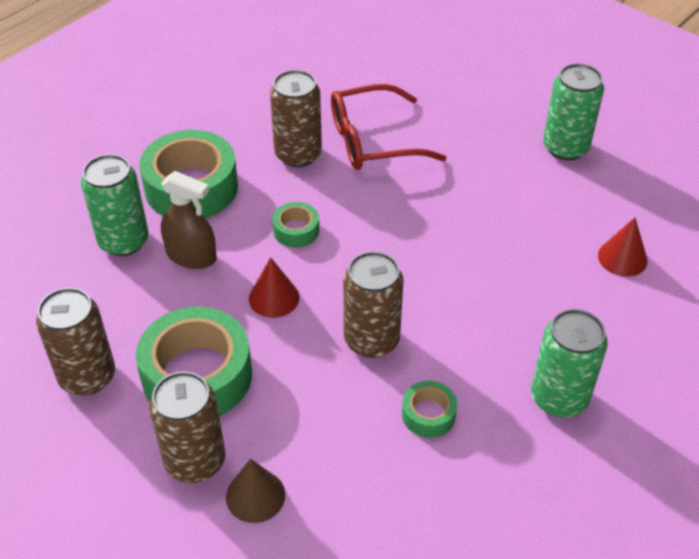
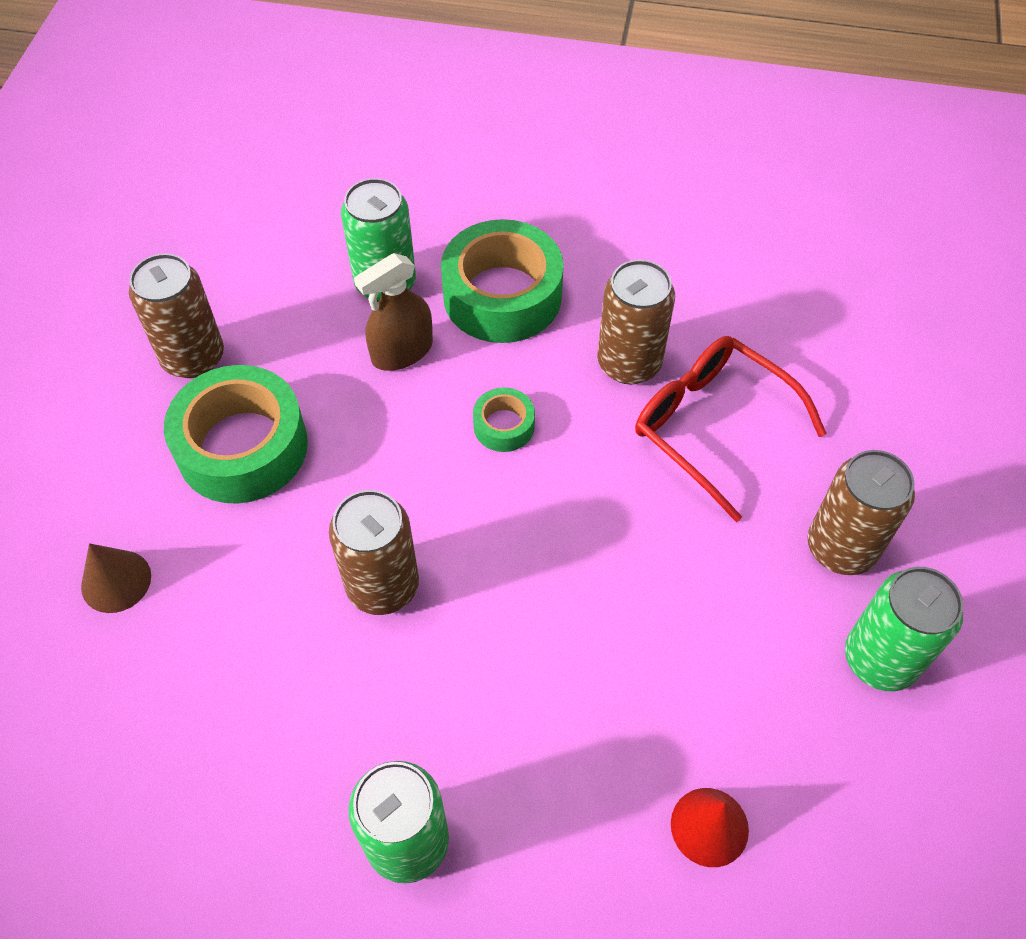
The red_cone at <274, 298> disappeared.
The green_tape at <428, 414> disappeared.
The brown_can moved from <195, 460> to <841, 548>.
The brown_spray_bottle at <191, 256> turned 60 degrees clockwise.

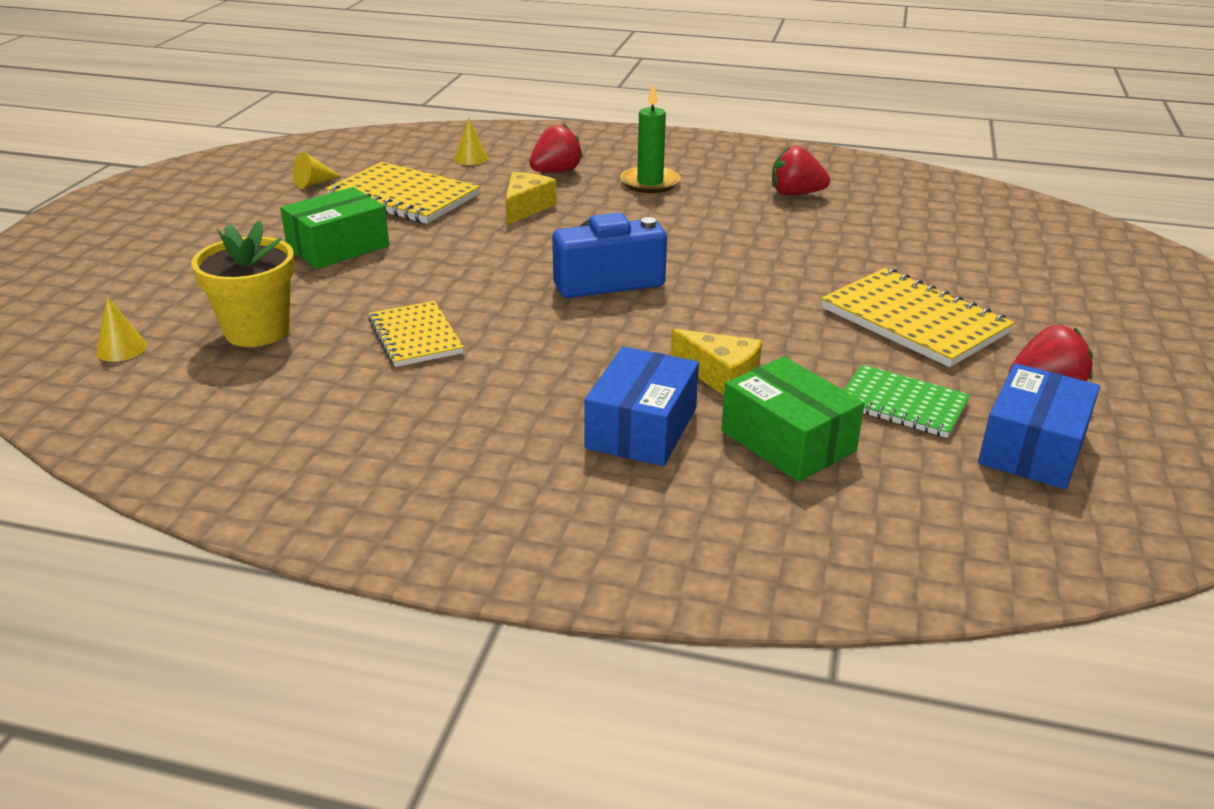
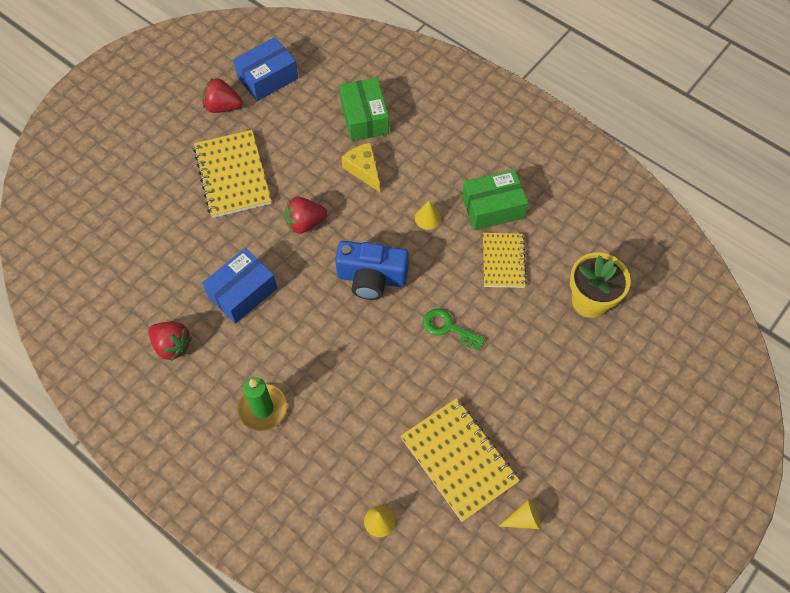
The yellow_cheese at <526, 208> disappeared.
The green_notebook at <902, 404> disappeared.
The green_key at <448, 328> appeared.
The yellow_cone moved from <121, 349> to <428, 218>.
The green_box moved from <338, 247> to <493, 207>.
The red_strawberry moved from <556, 172> to <305, 223>.
The blue_box moved from <642, 428> to <242, 292>.

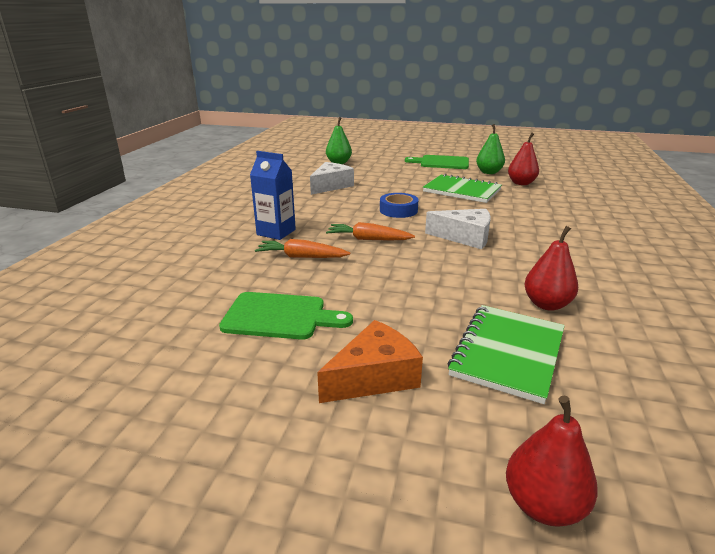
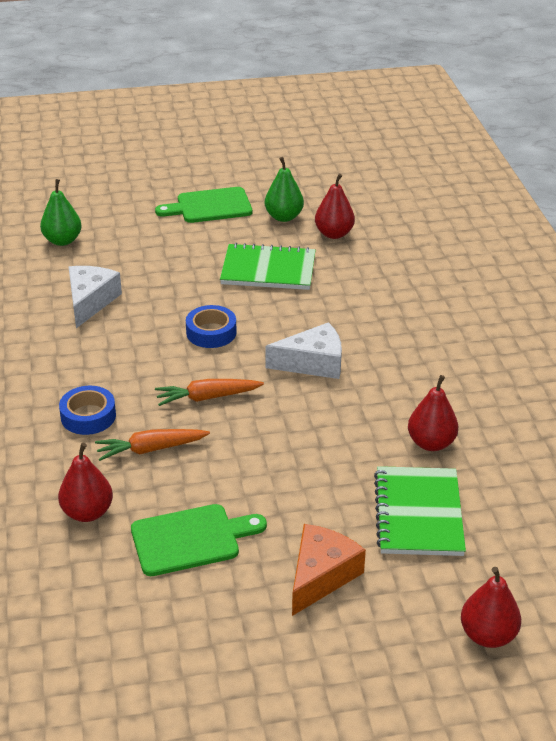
The red_pear at <87, 512> appeared.
The blue_carton at <276, 232> was replaced by the blue_tape at <88, 416>.

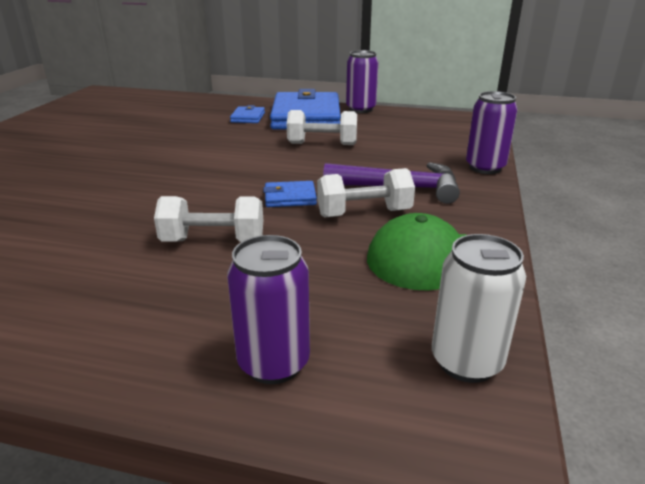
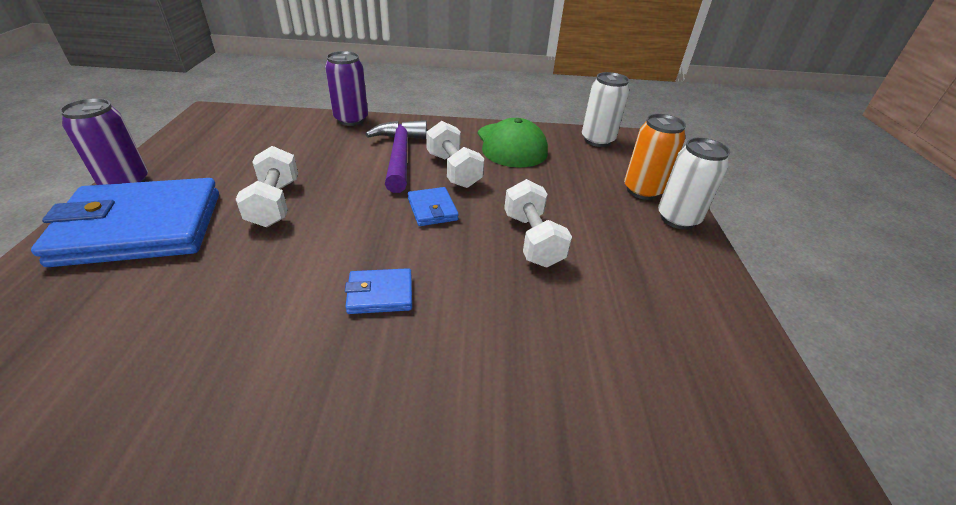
The white_can at <677, 218> appeared.
The blue_wallet moved from <248, 117> to <380, 294>.
The purple_can at <273, 363> became the orange_can at <642, 190>.

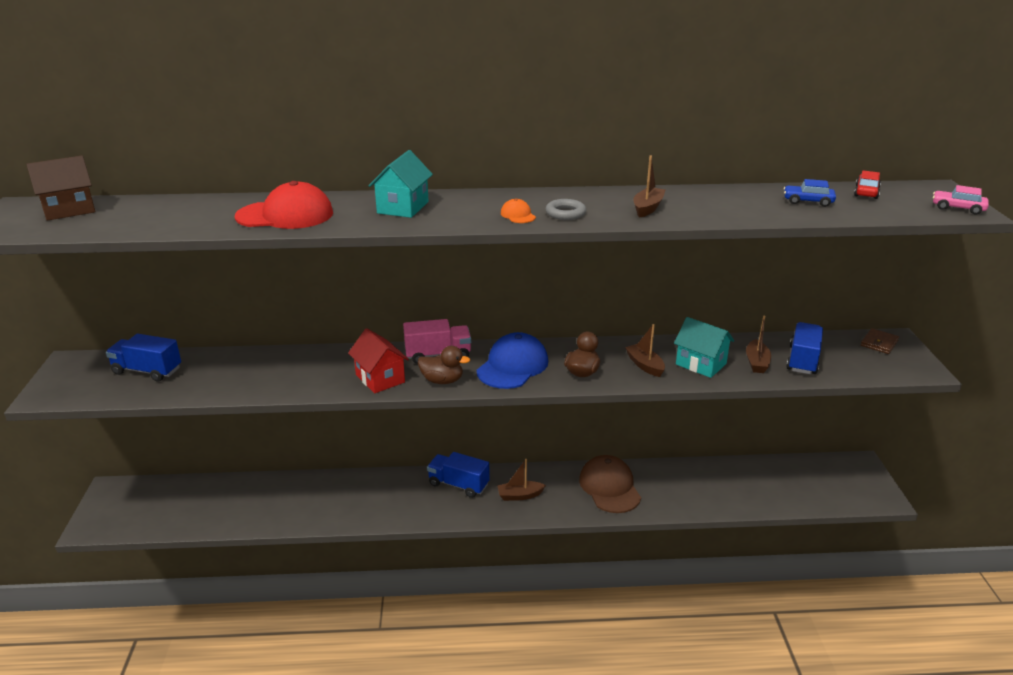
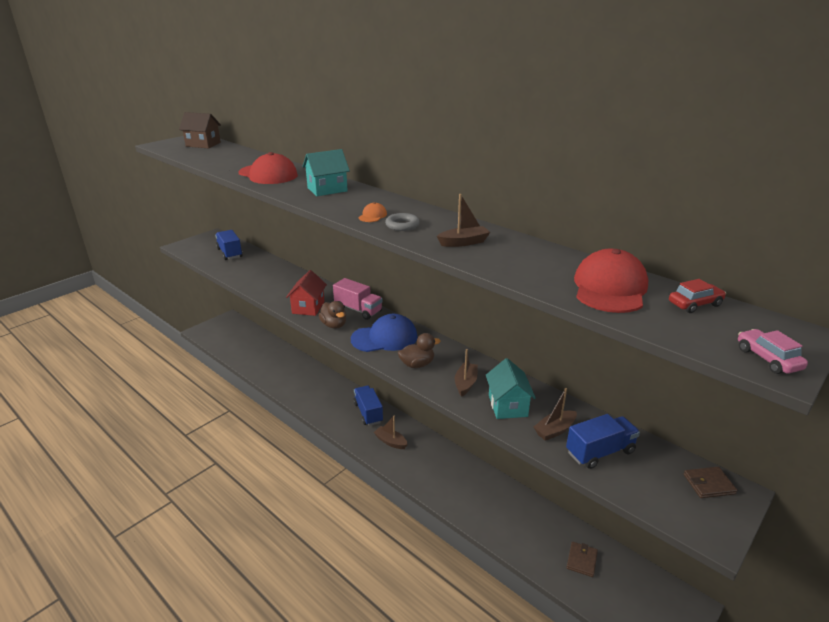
The brown_cap at <609, 487> disappeared.
The brown_wallet at <581, 560> appeared.
The blue_car at <808, 201> was replaced by the red_cap at <610, 288>.

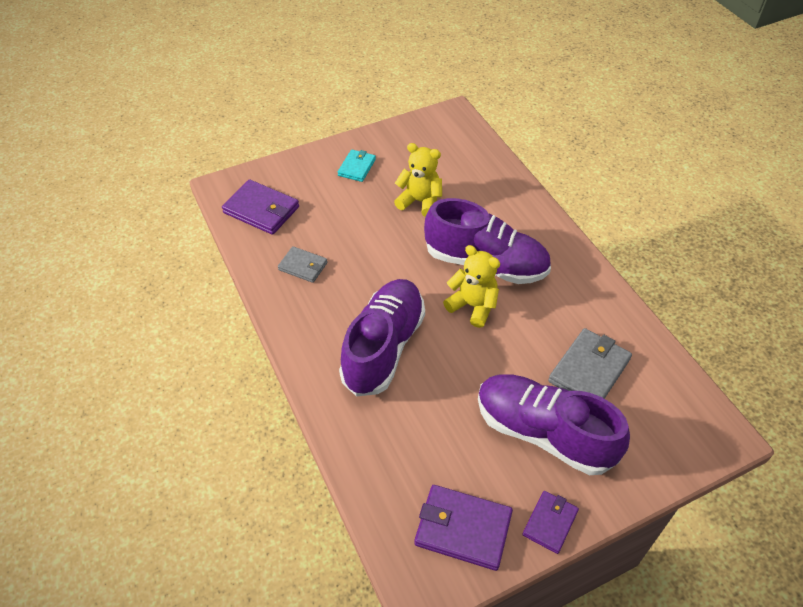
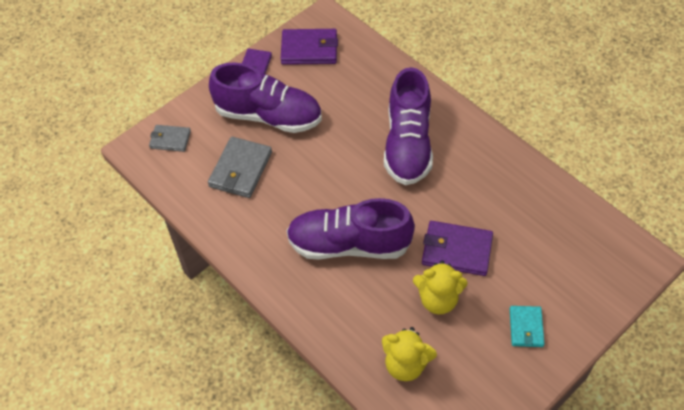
The purple_wallet moved from <261, 210> to <456, 250>.
The grey_wallet moved from <303, 266> to <170, 139>.
The yellow_teddy_bear moved from <473, 306> to <406, 364>.

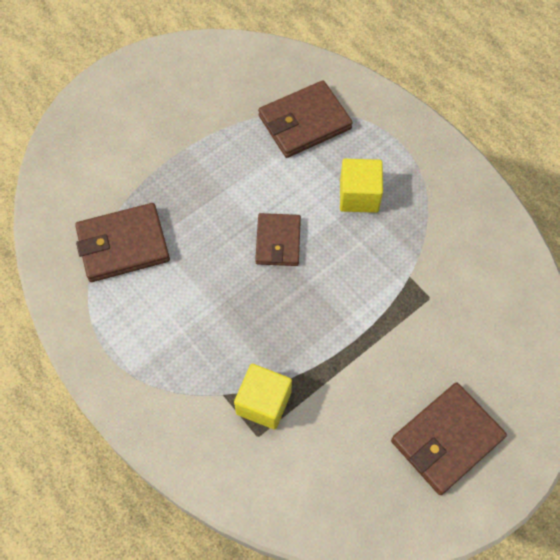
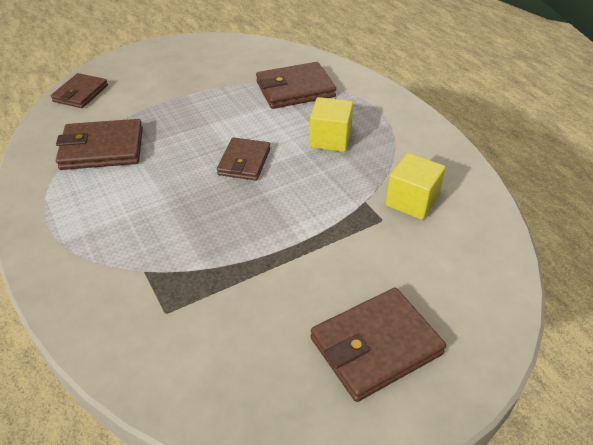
The brown_wallet at <80, 93> appeared.
The yellow_cube moved from <263, 403> to <412, 201>.

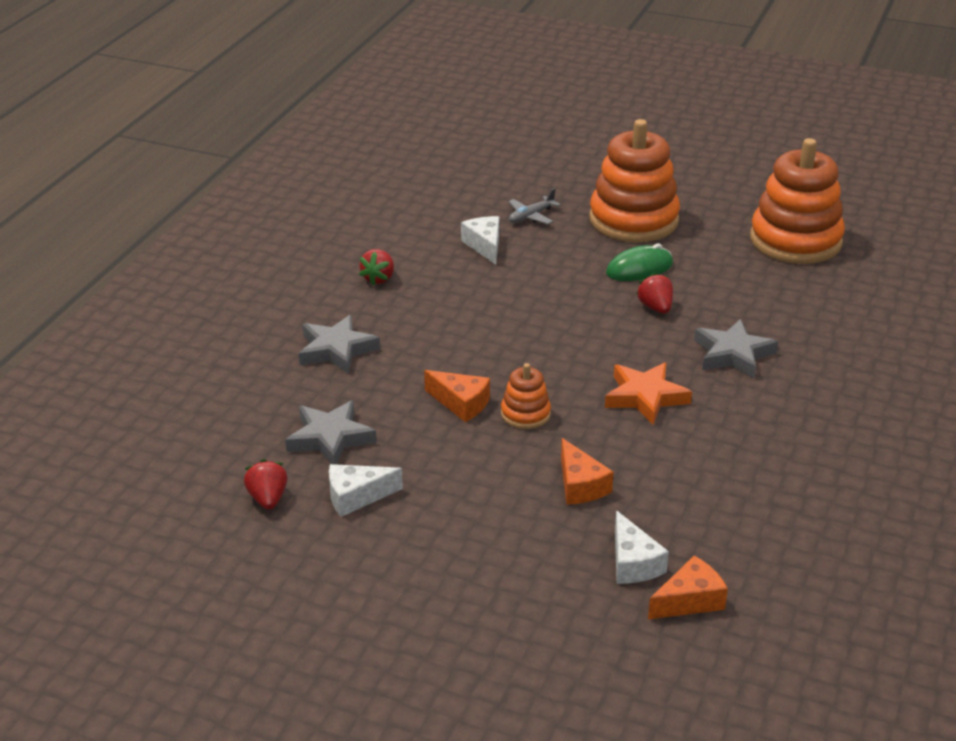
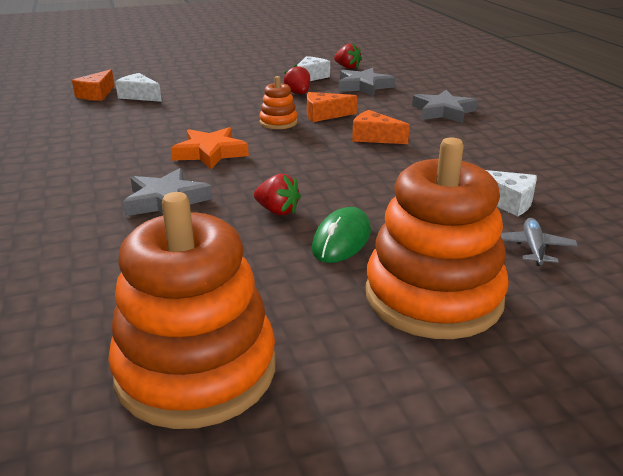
The red_strawberry moved from <378, 278> to <298, 93>.
The orange_cheese moved from <580, 485> to <374, 137>.

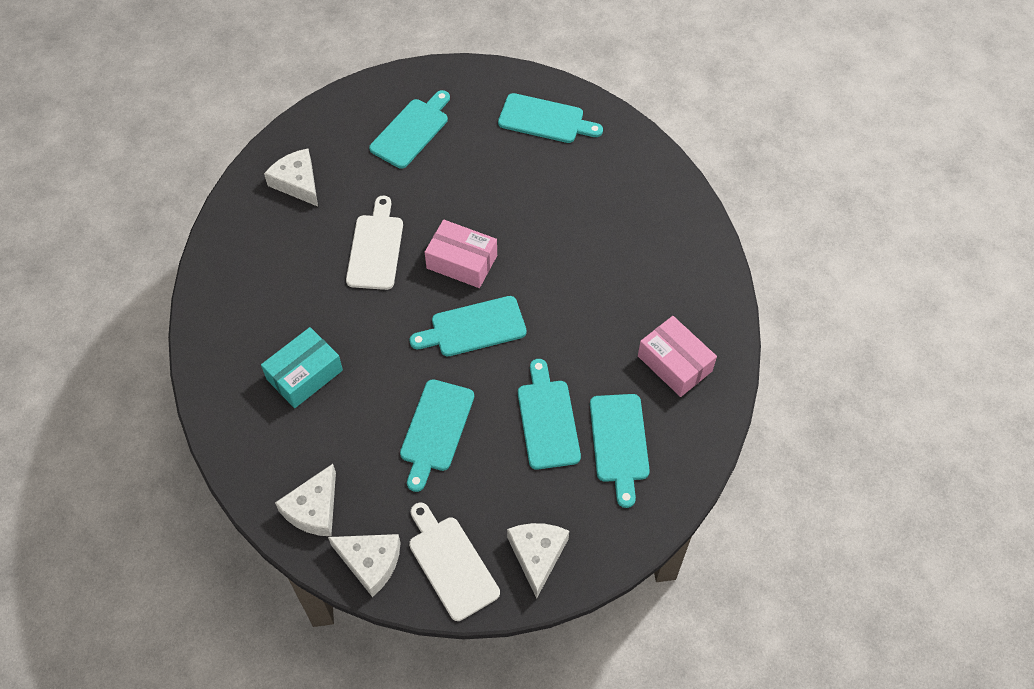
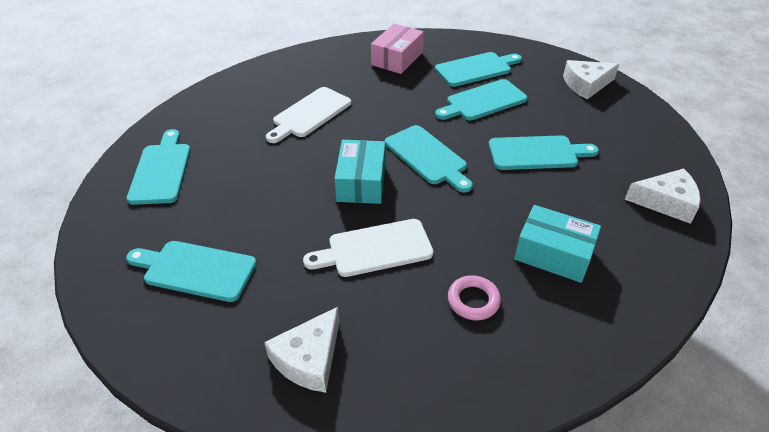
The white_cheese at <370, 562> disappeared.
The pink_ring at <473, 300> appeared.
The white_cutting_board moved from <451, 564> to <310, 114>.
The pink_box at <462, 262> became the turquoise_box at <361, 182>.

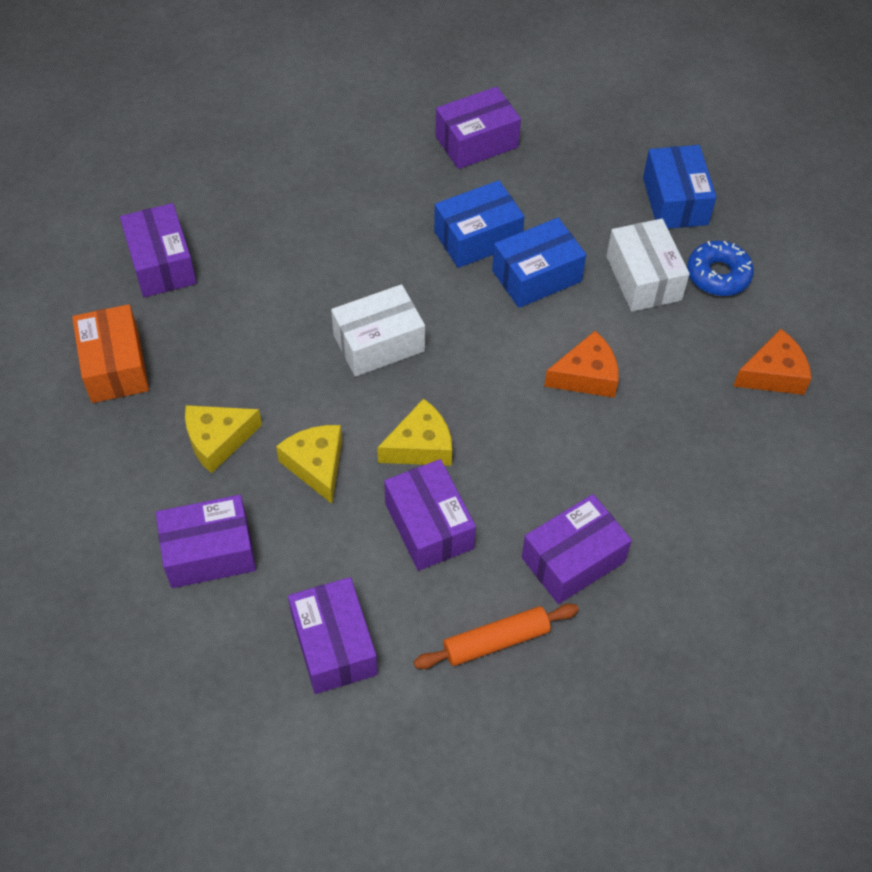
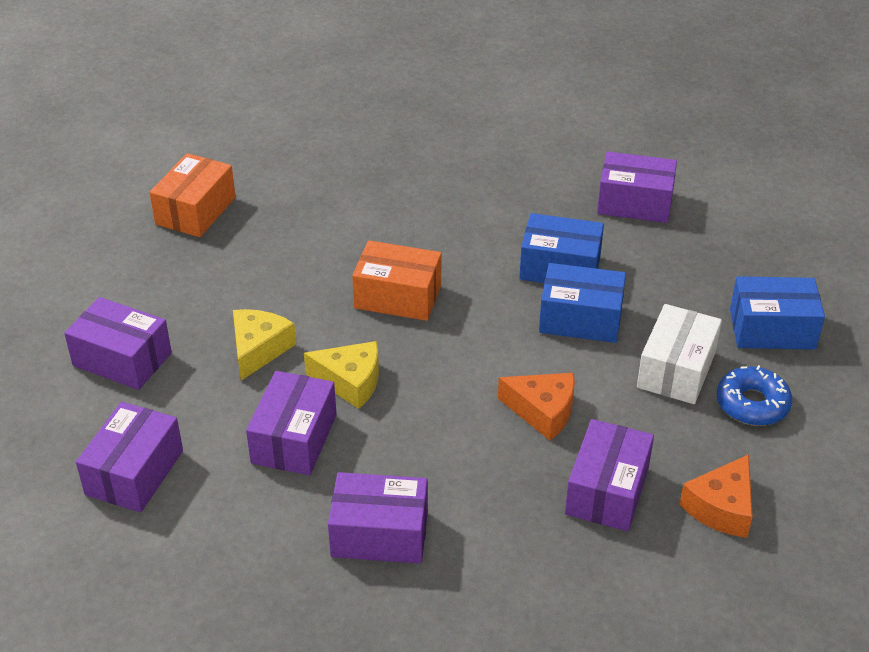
The yellow_cheese at <218, 440> disappeared.
The orange_rolling_pin at <496, 641> disappeared.
The purple_box moved from <161, 263> to <607, 491>.
The white_box at <379, 343> became the orange_box at <398, 296>.
The blue_box at <675, 201> turned 60 degrees clockwise.
The orange_cheese at <773, 374> turned 105 degrees clockwise.

